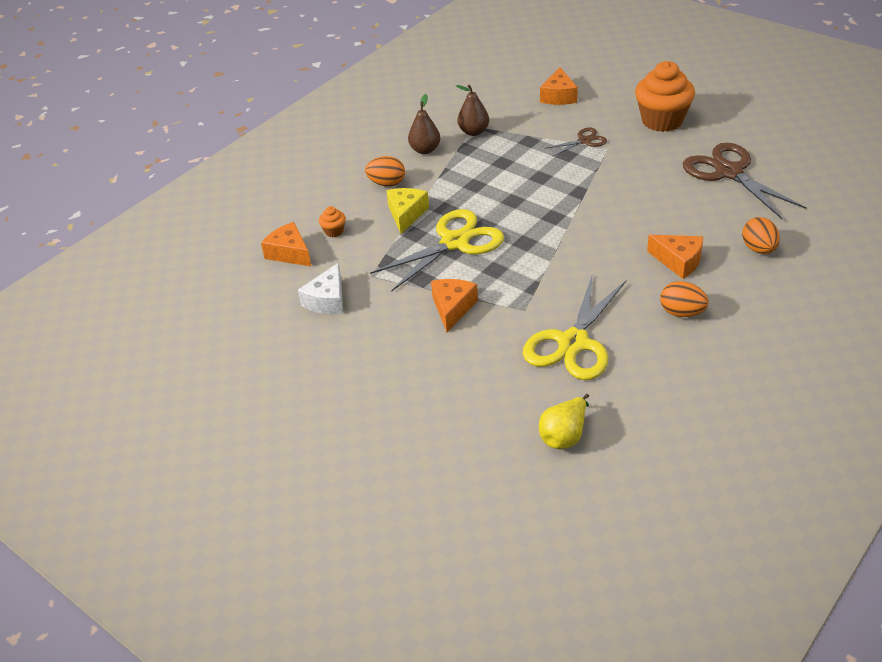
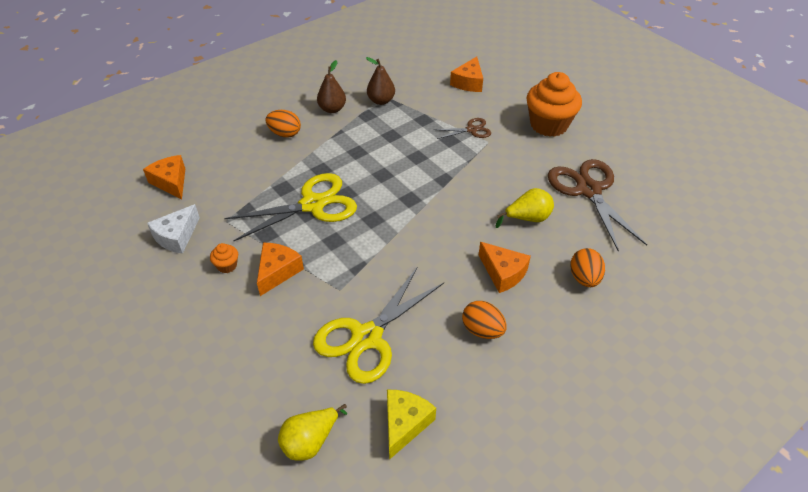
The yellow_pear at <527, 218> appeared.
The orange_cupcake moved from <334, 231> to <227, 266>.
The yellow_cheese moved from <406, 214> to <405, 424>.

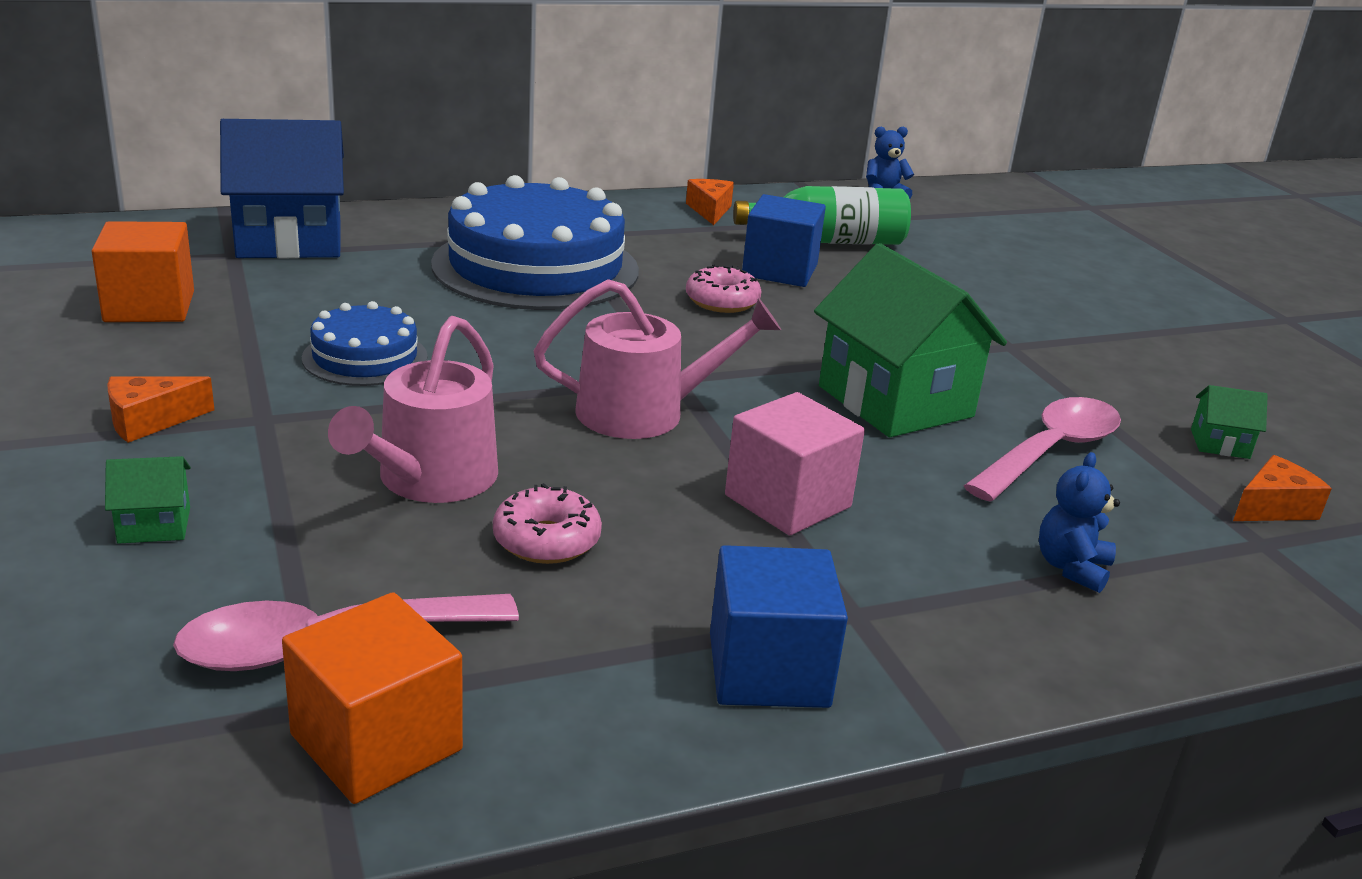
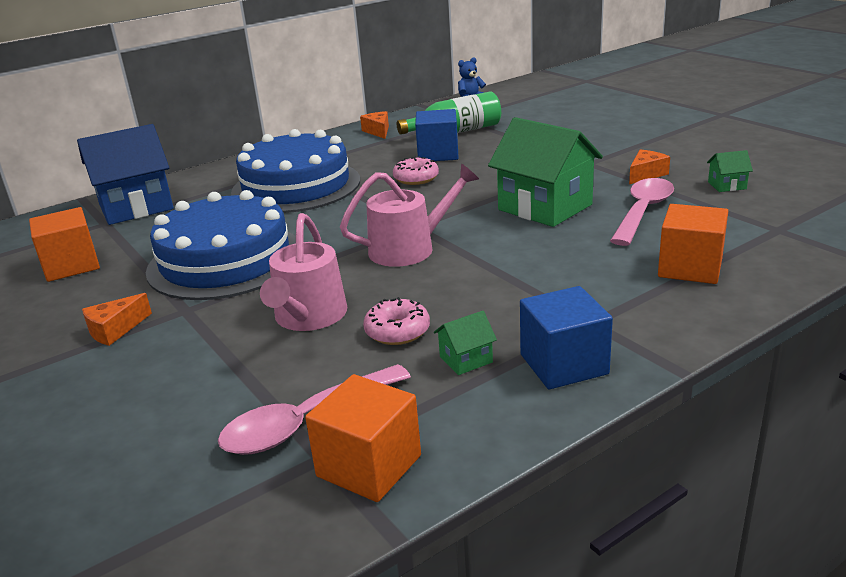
The pink_cube at <787, 501> disappeared.
The green_house moved from <154, 525> to <466, 359>.
The orange_cheese moved from <1273, 508> to <646, 174>.
The blue_teddy_bear at <1071, 568> was replaced by the orange_cube at <690, 268>.
The blue_cake at <365, 357> changed to 1.99 times the size.

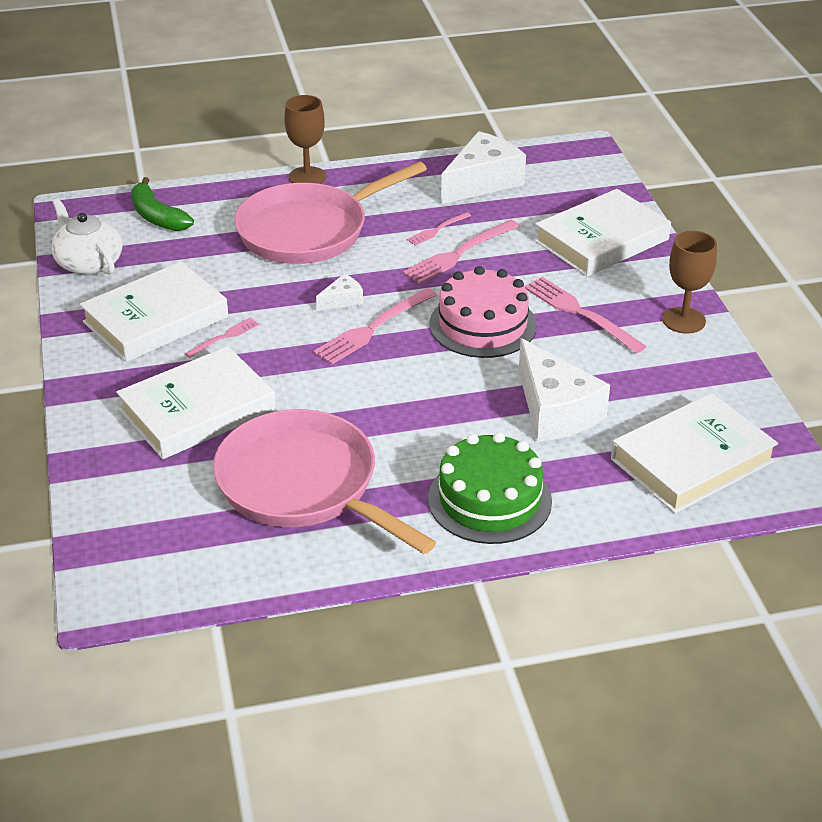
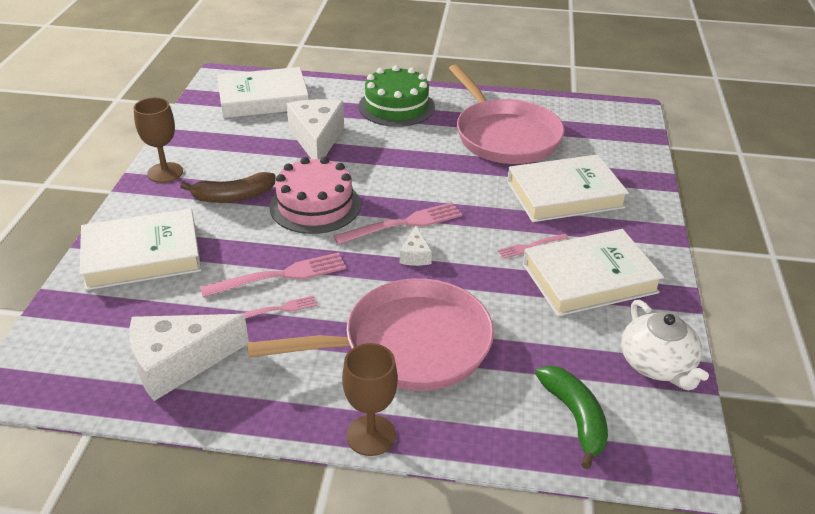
The pink_fork at <579, 313> was replaced by the brown_banana at <233, 197>.
The white_cheese at <342, 300> turned 75 degrees counterclockwise.

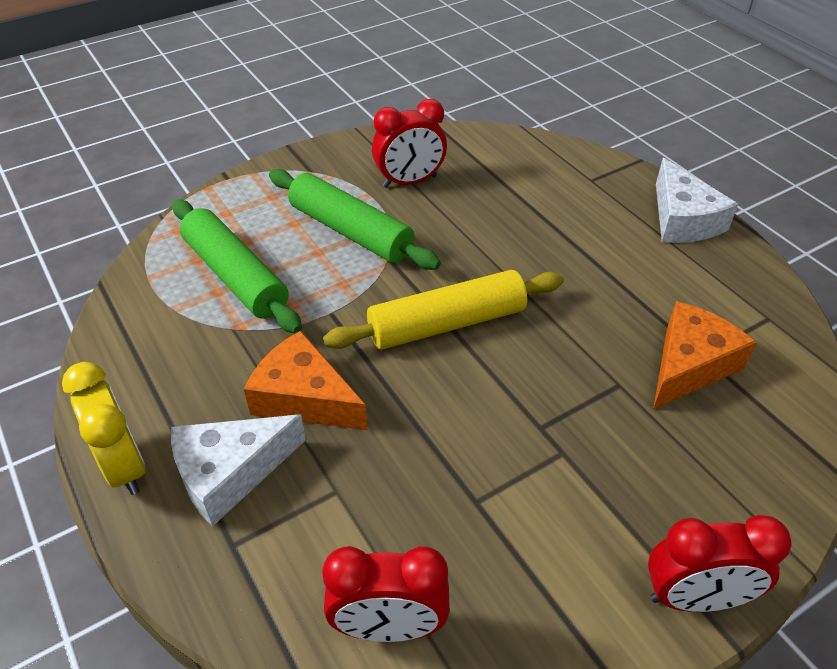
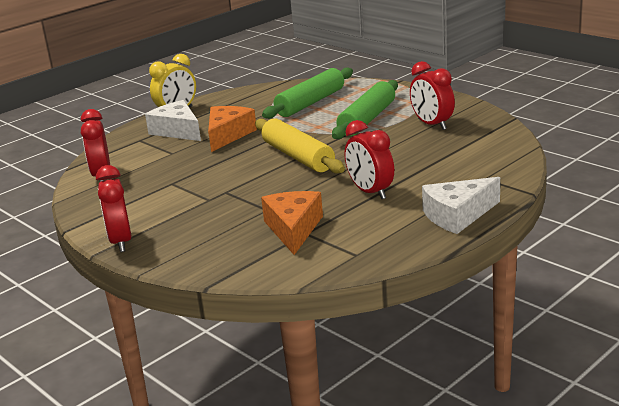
The red_clock at <370, 192> appeared.
The orange_cheese at <690, 365> turned 120 degrees counterclockwise.

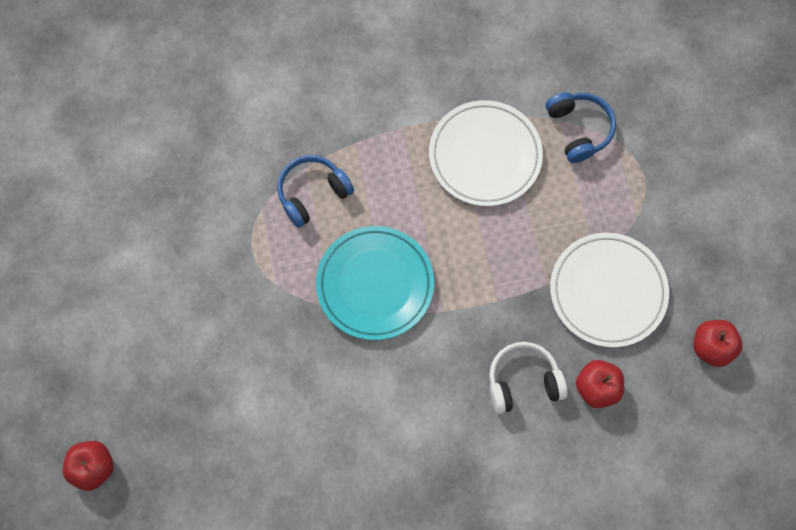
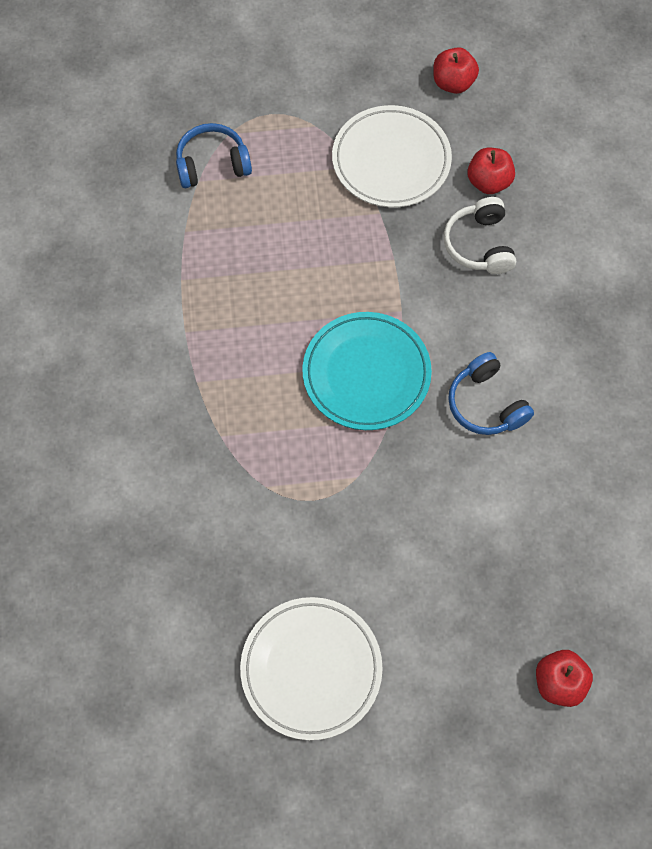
The blue_headphones moved from <312, 193> to <486, 404>.
The white_plate moved from <485, 156> to <311, 669>.

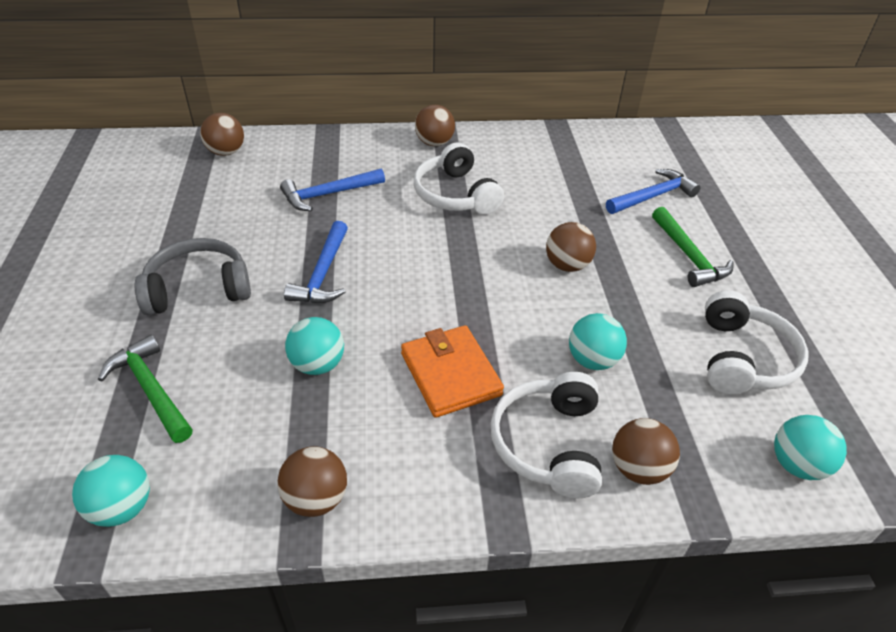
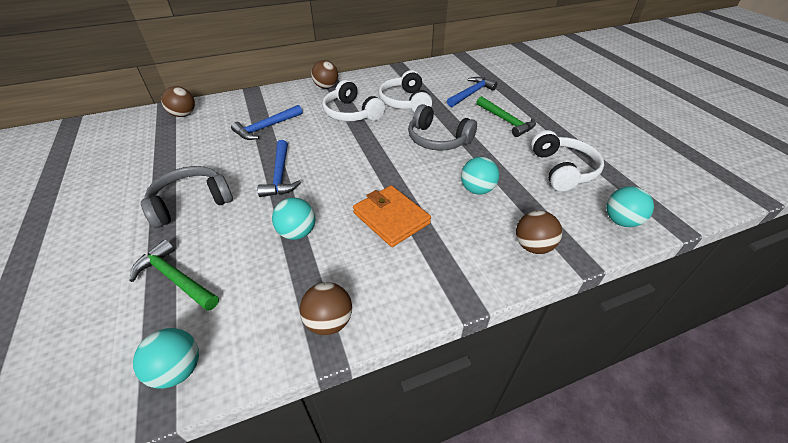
The white_headphones moved from <548, 443> to <405, 102>.
The brown_ball at <567, 265> was replaced by the grey_headphones at <438, 140>.

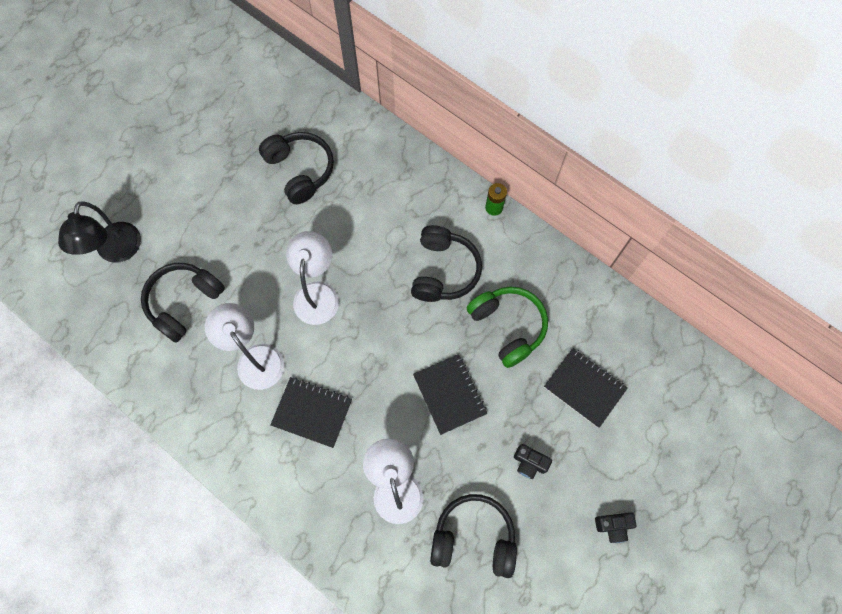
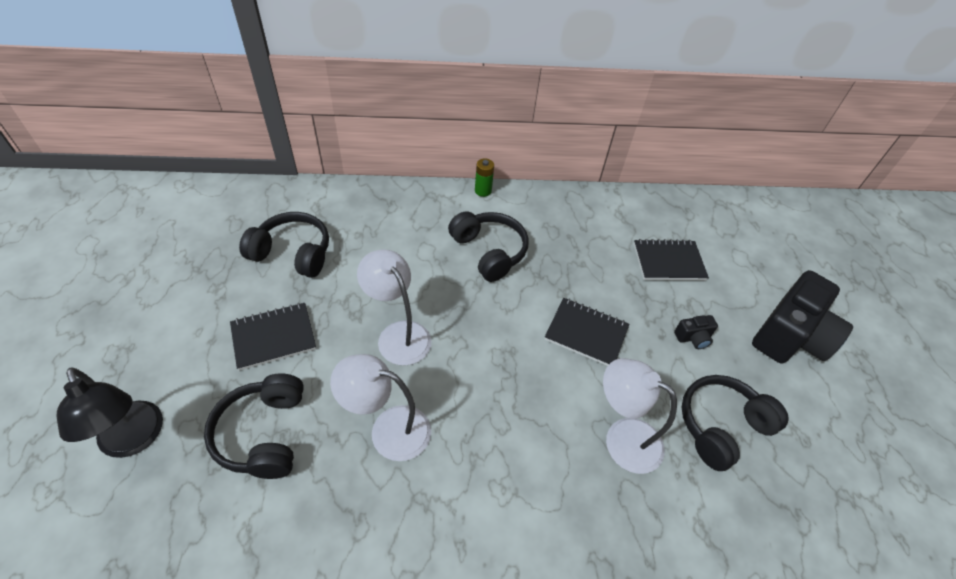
The green_headphones at <507, 327> disappeared.
The black_notebook moved from <312, 412> to <273, 337>.
The black_camera at <613, 526> changed to 2.41 times the size.

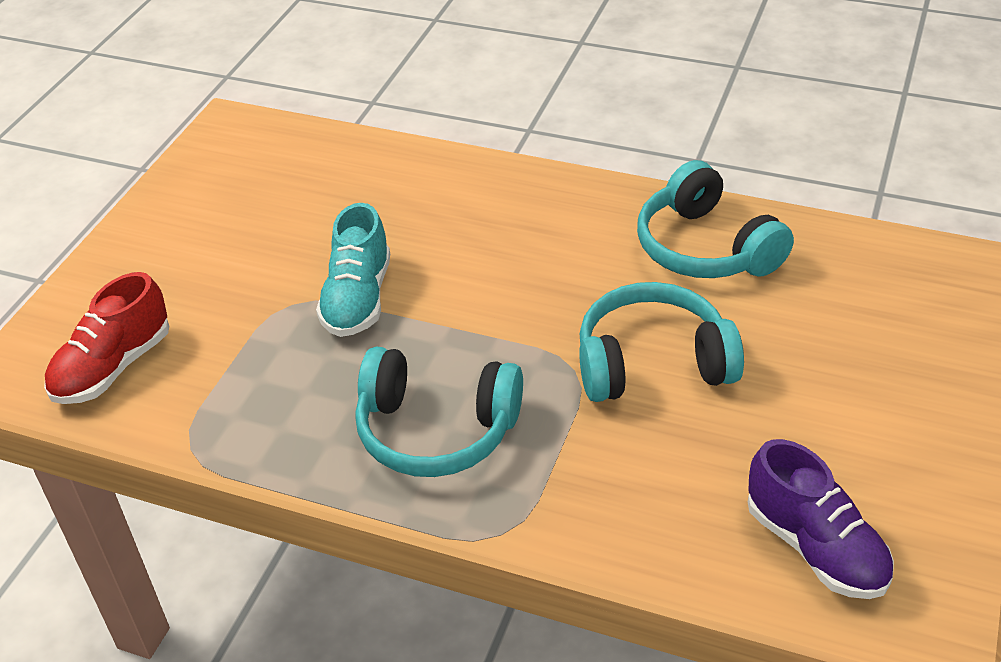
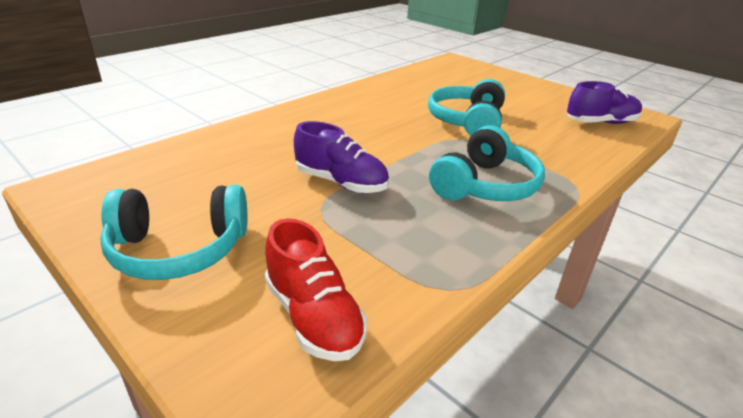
The turquoise_headphones moved from <705, 248> to <179, 249>.
The turquoise_shoe at <358, 299> became the purple_shoe at <341, 183>.

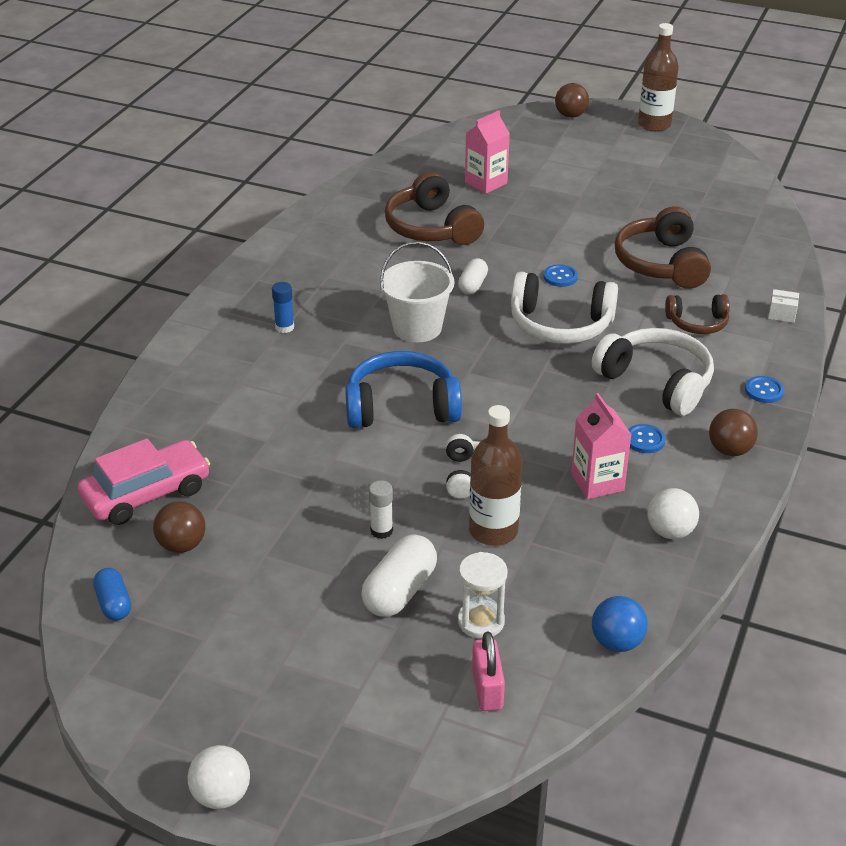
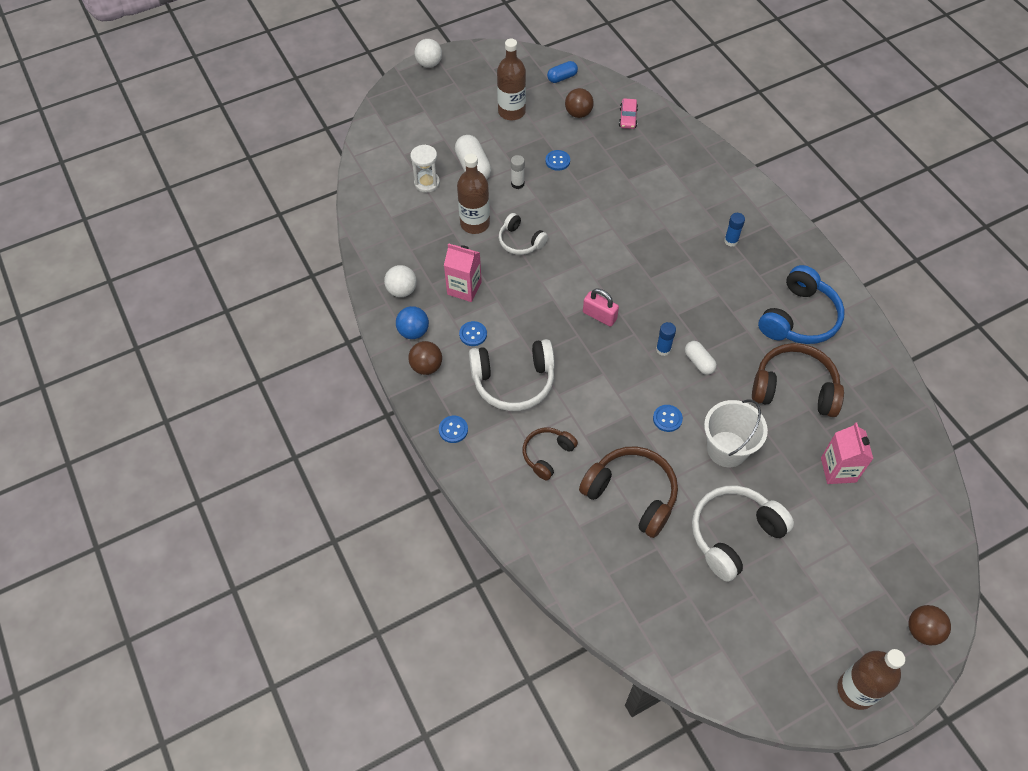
The white_box at <782, 314> disappeared.
The brown_bottle at <511, 112> appeared.
The blue_button at <557, 161> appeared.
The blue_glue_stick at <663, 349> appeared.
The blue_headphones moved from <401, 407> to <799, 318>.
The white_bucket moved from <417, 328> to <727, 449>.
The pink_padlock moved from <487, 688> to <599, 316>.
The white_headphones moved from <560, 324> to <734, 535>.
The blue_ball moved from <617, 642> to <413, 332>.
The blue_capsule at <114, 604> turned 45 degrees counterclockwise.
The pink_car at <146, 493> changed to 0.51 times the size.

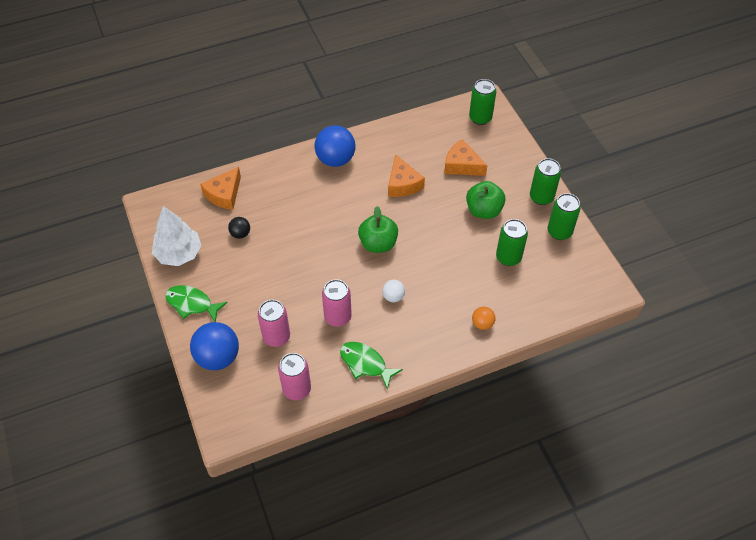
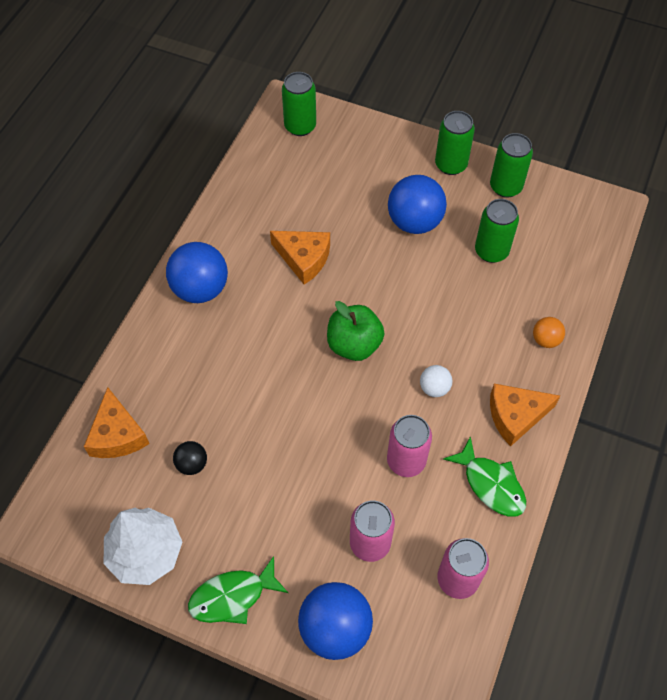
The orange_cheese moved from <462, 165> to <516, 416>.
The green_apple at <483, 210> was replaced by the blue_ball at <414, 222>.
The green_fish at <365, 364> turned 120 degrees counterclockwise.

